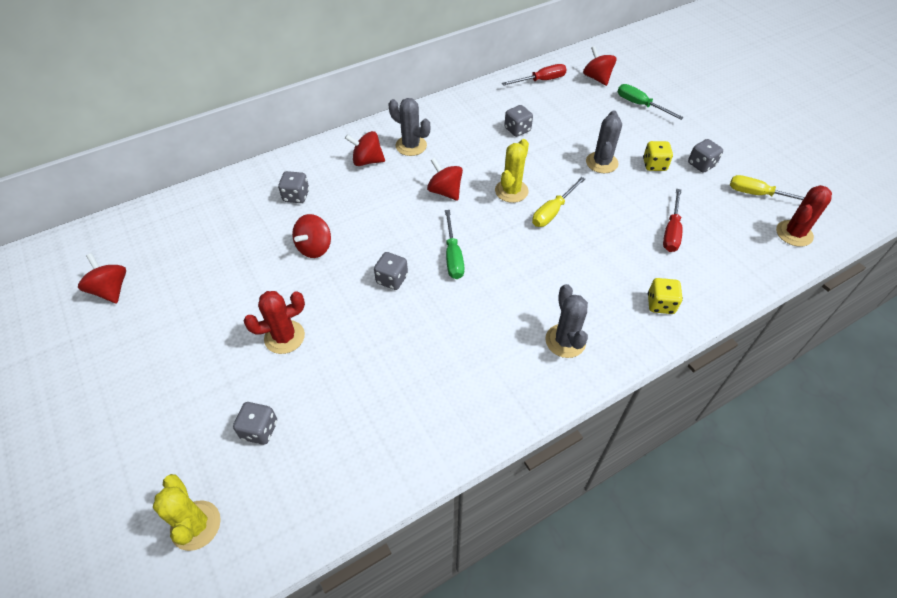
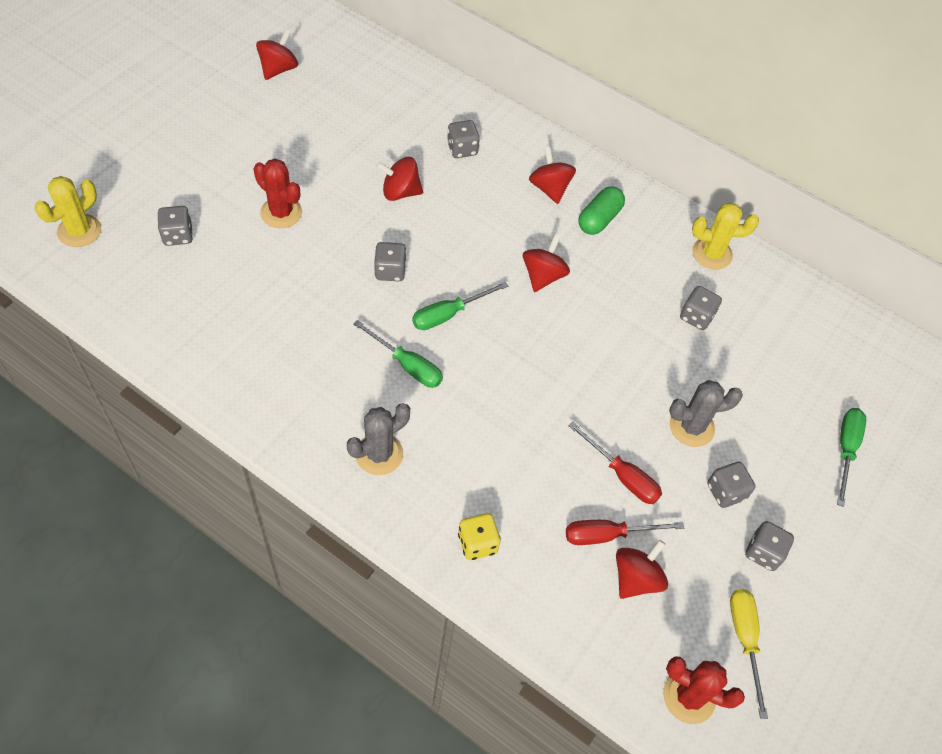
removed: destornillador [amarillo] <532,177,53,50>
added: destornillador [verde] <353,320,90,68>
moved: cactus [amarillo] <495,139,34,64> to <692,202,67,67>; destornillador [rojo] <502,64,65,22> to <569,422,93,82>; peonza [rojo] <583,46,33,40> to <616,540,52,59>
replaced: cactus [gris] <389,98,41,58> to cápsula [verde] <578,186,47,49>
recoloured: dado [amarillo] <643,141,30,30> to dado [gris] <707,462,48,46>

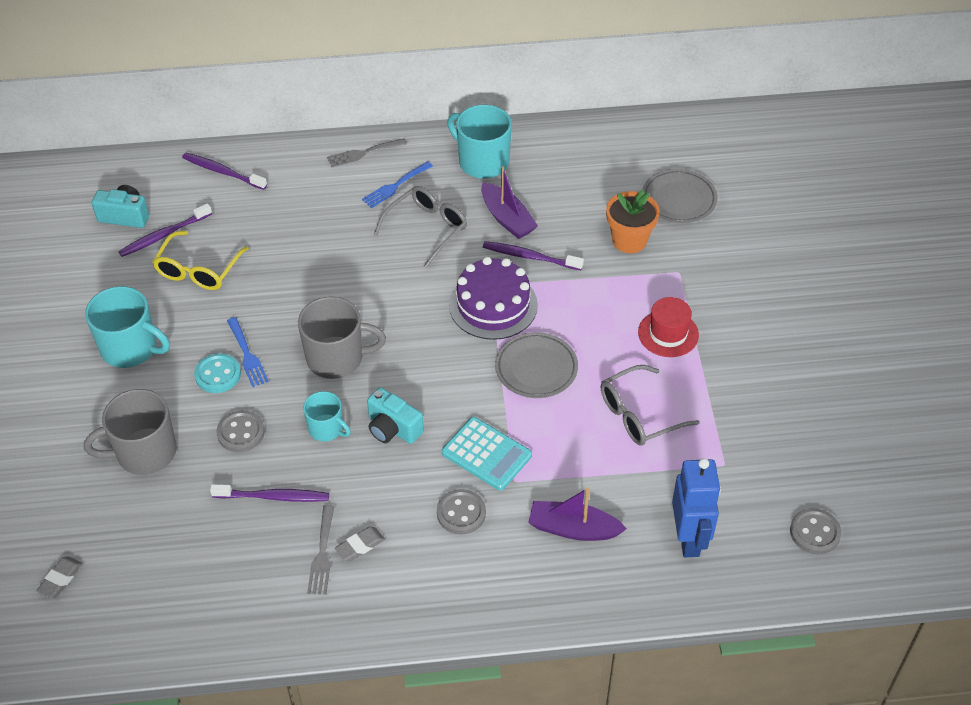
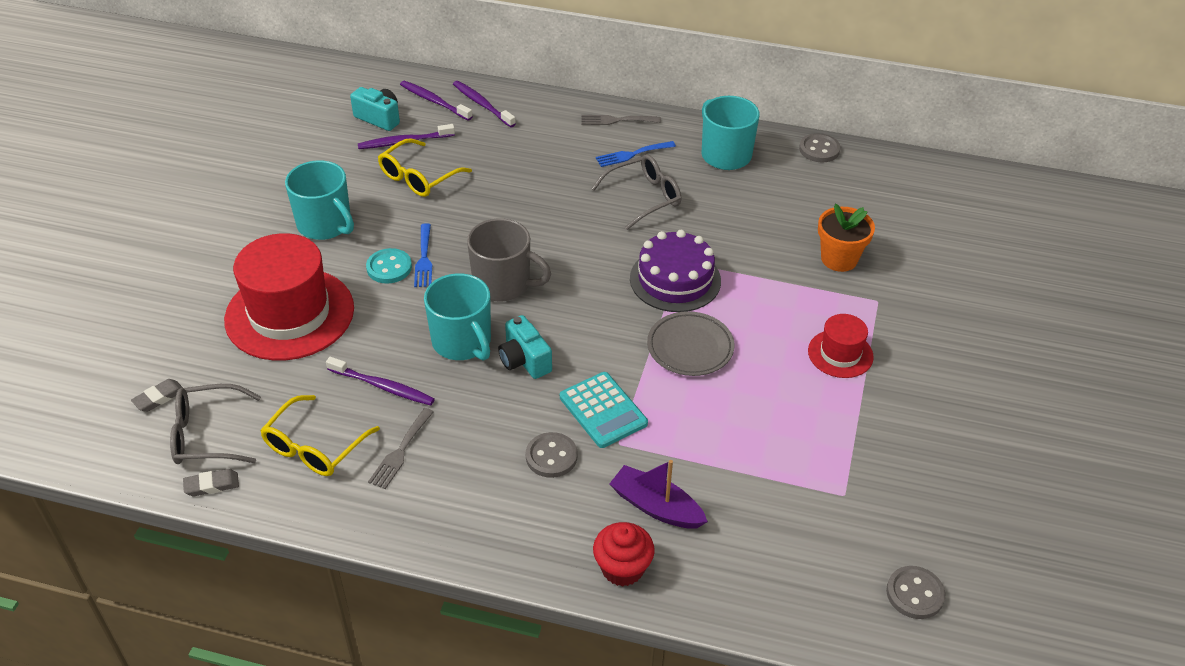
removed: barco [morado] <481,166,57,73>; plato [gris] <642,169,76,54>; robot [azul] <672,458,49,99>
added: gafas [amarillo] <260,395,120,81>; magdalena [rojo] <593,522,62,65>
moved: botón [gris] <217,410,48,42> to <799,133,42,29>; goma de borrar [gris] <335,526,50,35> to <183,469,56,27>; cepillo de dientes [morado] <483,241,101,29> to <400,81,73,40>; gafas [gris] <601,365,99,81> to <170,384,91,80>
replaced: taza [gris] <84,389,93,86> to sombrero [rojo] <224,233,130,127>
resized: taza [turquesa] <303,391,48,50> = <424,273,67,88> x1.68

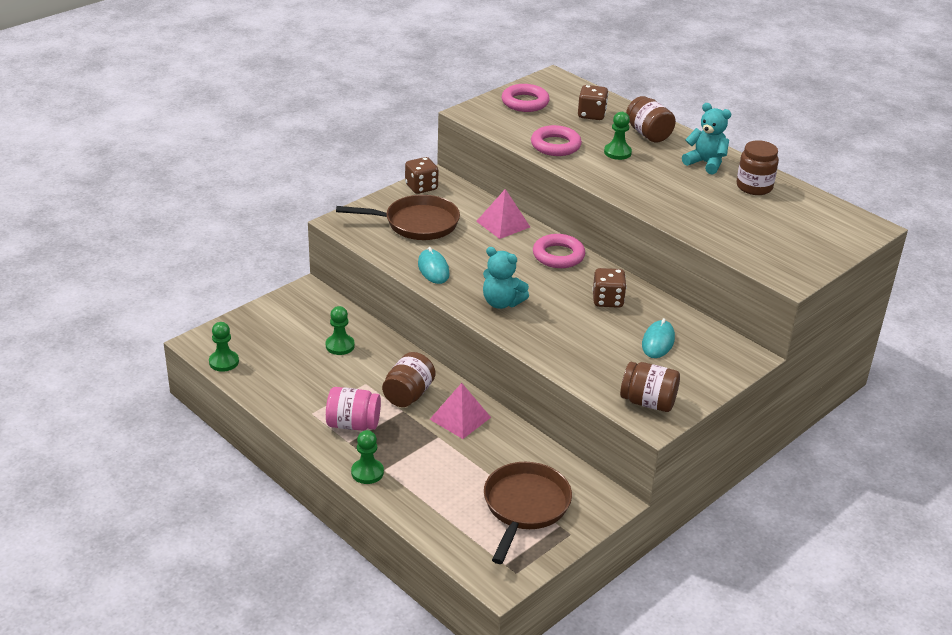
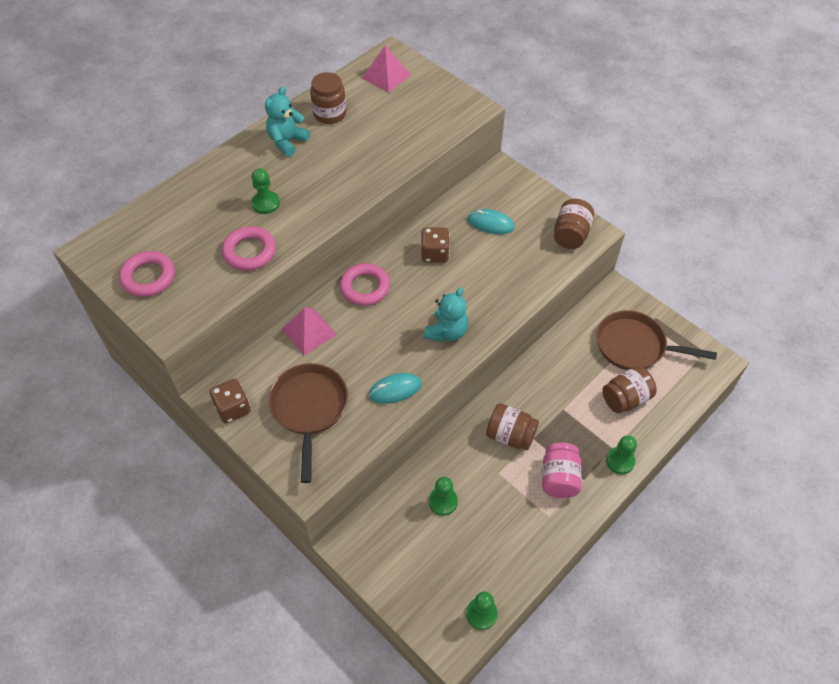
removed: dado [marrón] <578,85,30,35>
moved: pirámide [rosa] <429,383,62,56> to <362,46,49,47>; tarro [marrón] <626,96,50,47> to <602,366,55,47>

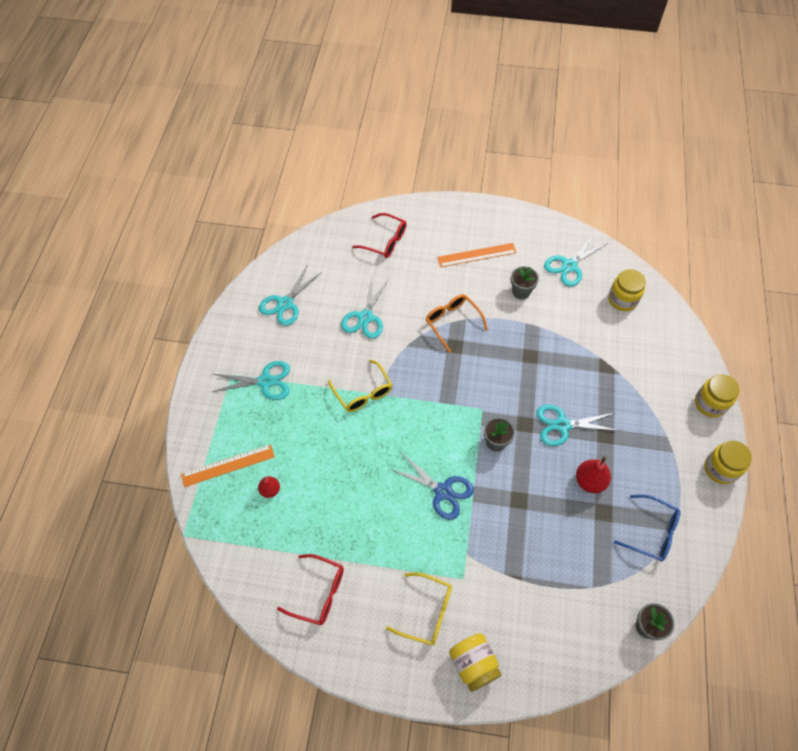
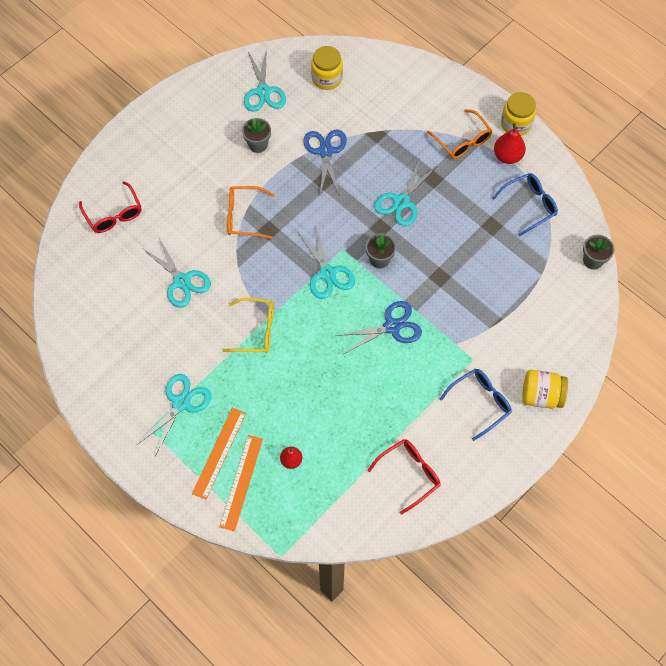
removed: tarro [amarillo] <695,374,45,43>
added: tijeras [azul] <303,130,44,66>; gafas [naranja] <427,109,66,50>
moved: tijeras [turquesa] <259,266,63,60> to <297,225,58,74>; regla [naranja] <437,243,80,24> to <192,408,54,92>; pera [rojo] <576,456,35,37> to <494,123,32,41>
recoloured: gafas [amarillo] <386,572,66,73> to gafas [azul] <440,369,72,72>
turned: gafas [rojo] <352,213,54,45> = <79,181,62,52> 90 degrees clockwise

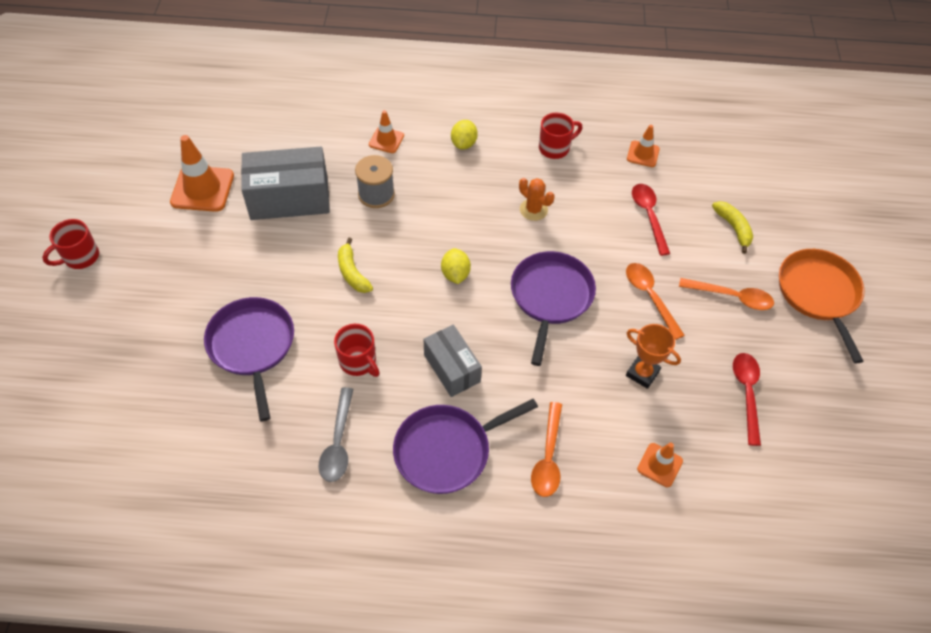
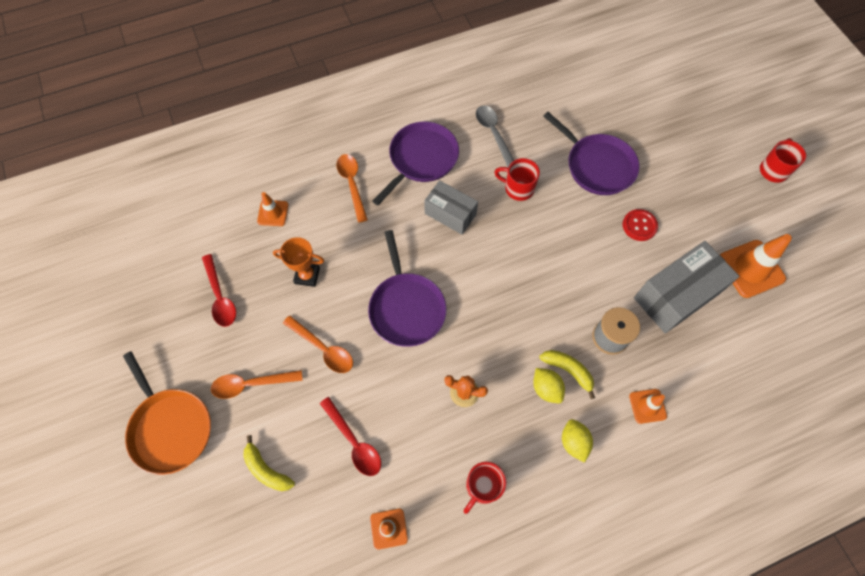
added: botón [rojo] <623,209,35,32>
moved: plátano [amarillo] <338,238,35,55> to <539,350,56,49>; limón [amarillo] <441,248,30,36> to <533,368,32,35>

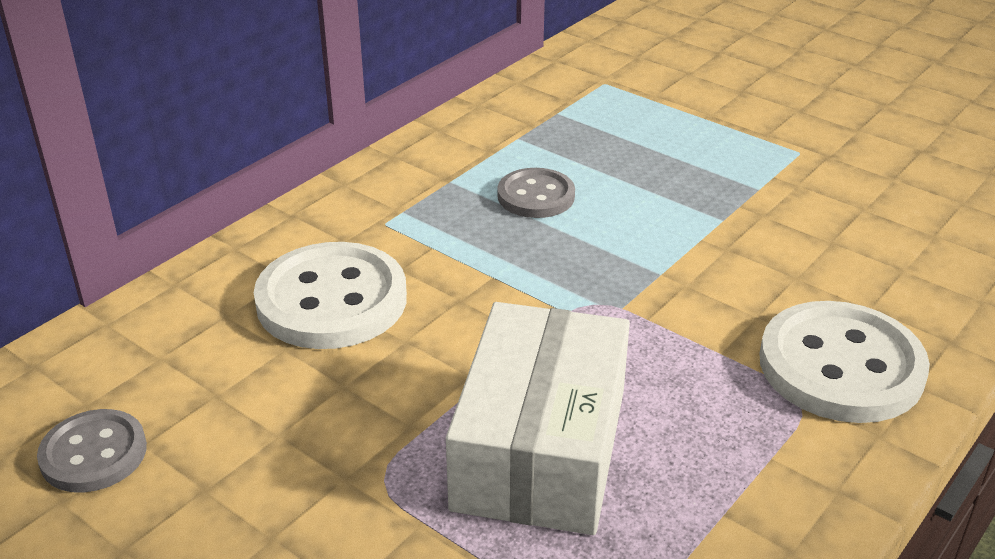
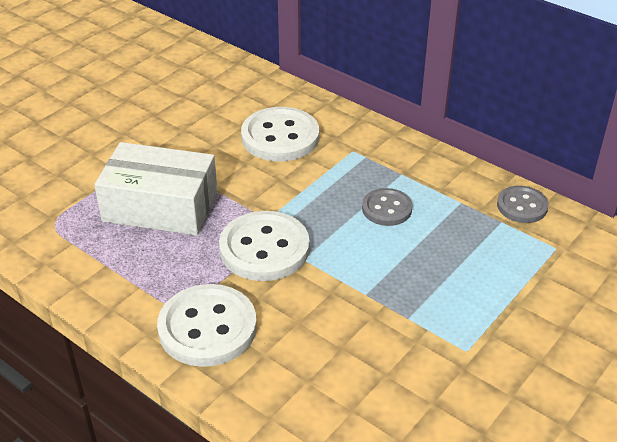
added: botón [blanco] <219,211,91,70>
moved: botón [gris] <37,409,110,84> to <497,186,52,37>

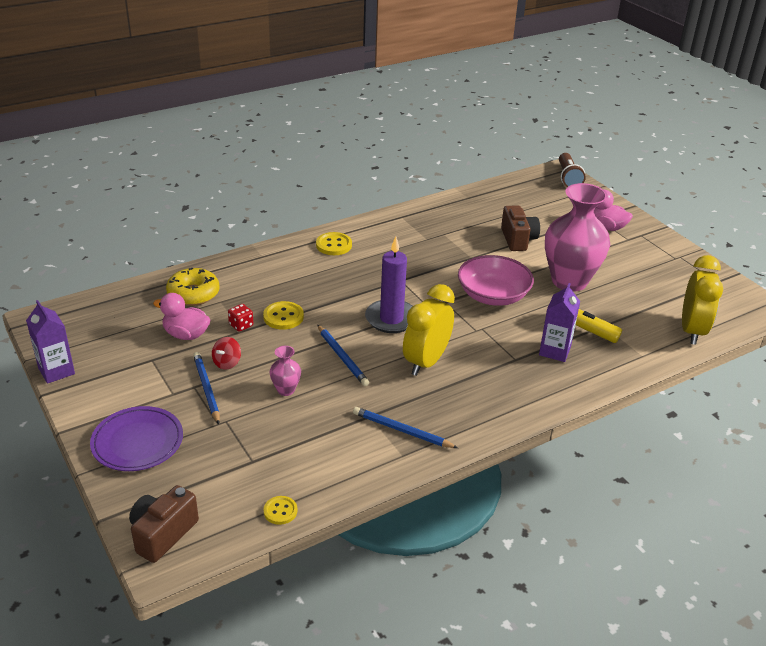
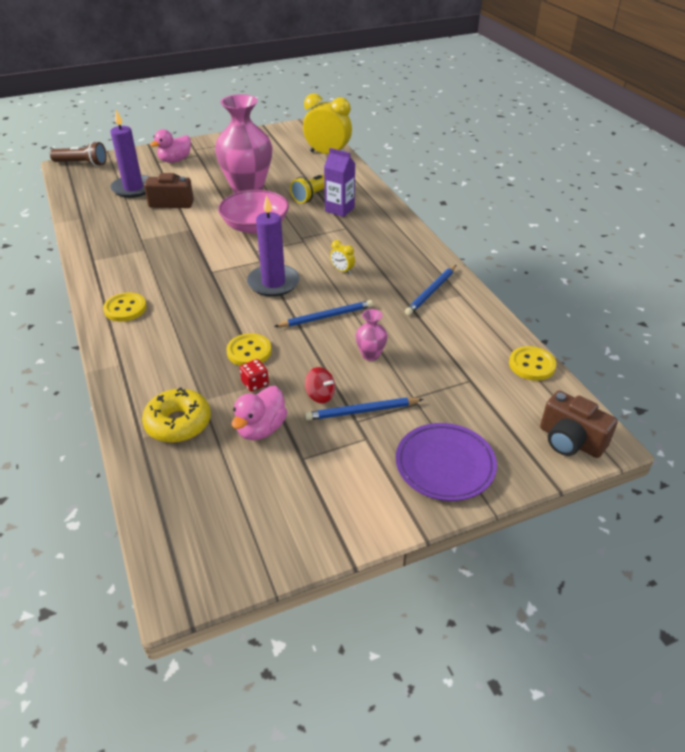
removed: cartón de leche [morado] <26,300,49,84>
added: vela [morado] <110,110,39,88>
resized: botón [amarillo] <263,496,34,29> = <509,346,47,35> x1.52; despertador [amarillo] <403,284,52,92> = <330,240,25,34> x0.43

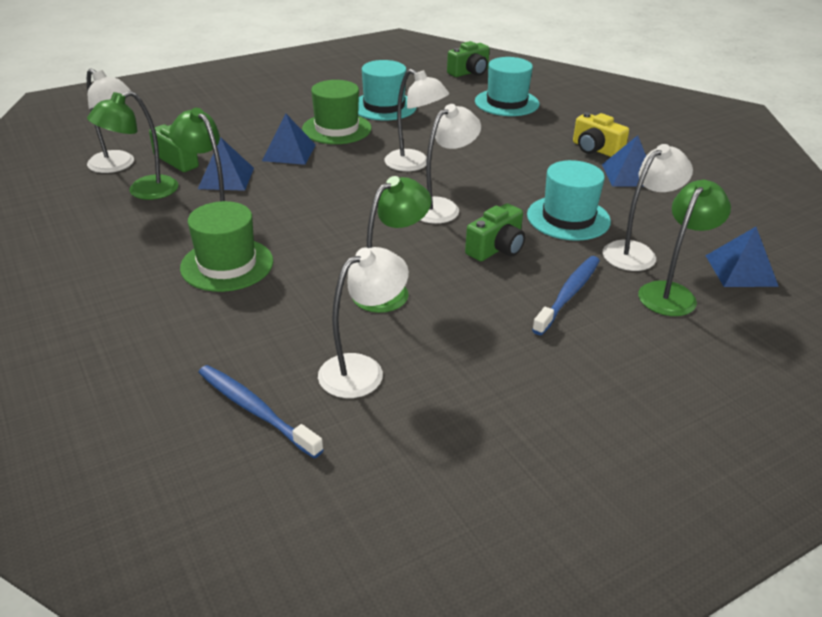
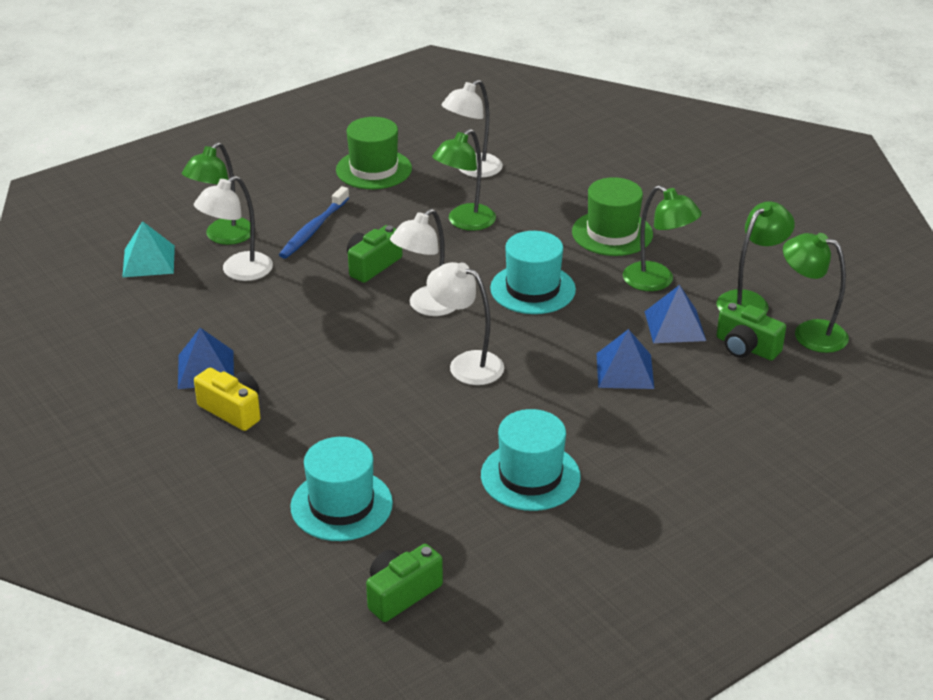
removed: cepillo de dientes [azul] <198,365,126,93>
moved: sombrero [verde] <302,80,70,64> to <336,117,76,72>; sombrero [turquesa] <527,160,84,81> to <490,231,86,83>
recoloured: lámpara [blanco] <87,69,47,104> to lámpara [verde] <783,233,66,120>; pirámide [azul] <706,227,73,60> to pirámide [turquesa] <122,221,53,56>

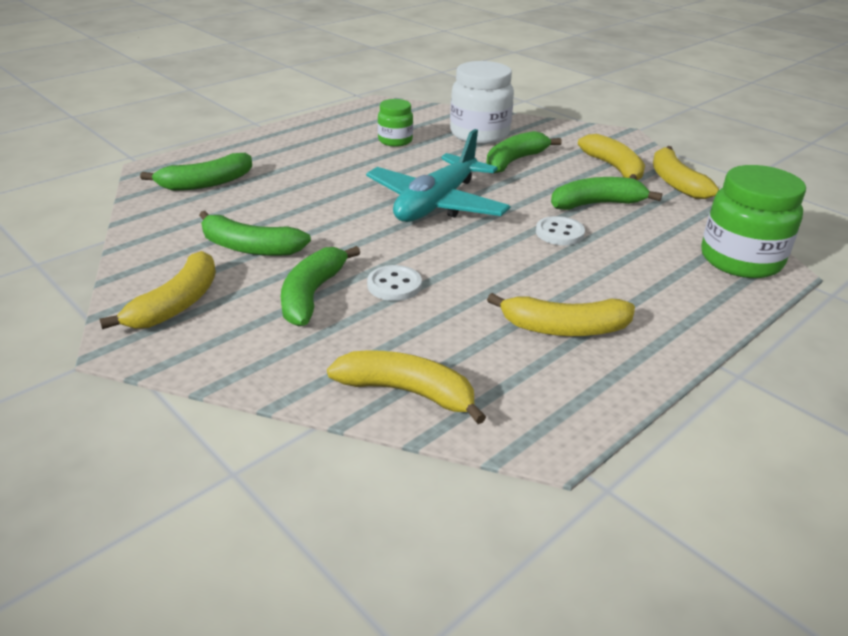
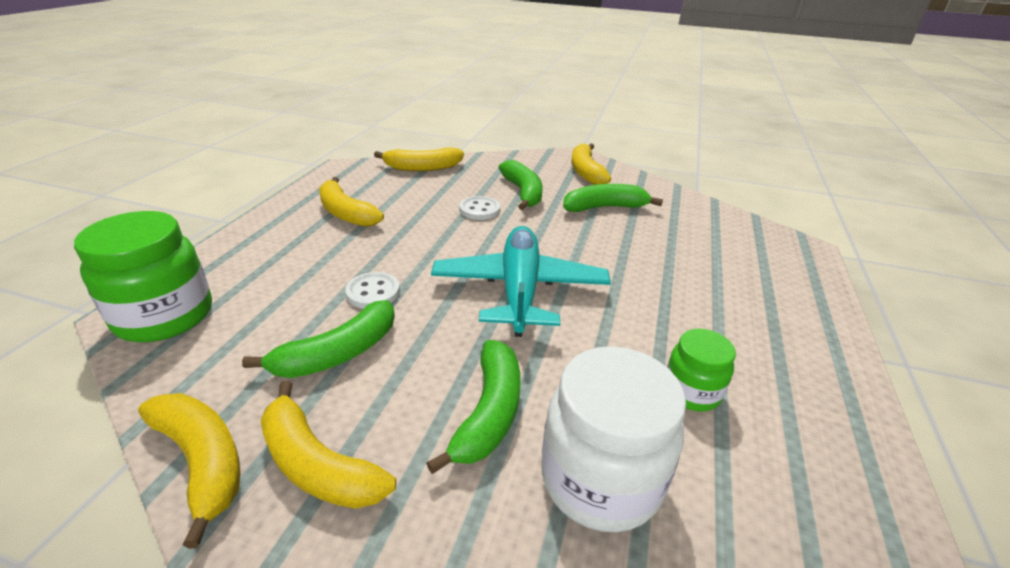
removed: plátano [verde] <140,153,112,38>
turned: plátano [amarillo] <487,293,148,43> = <319,177,65,50> 105 degrees counterclockwise

